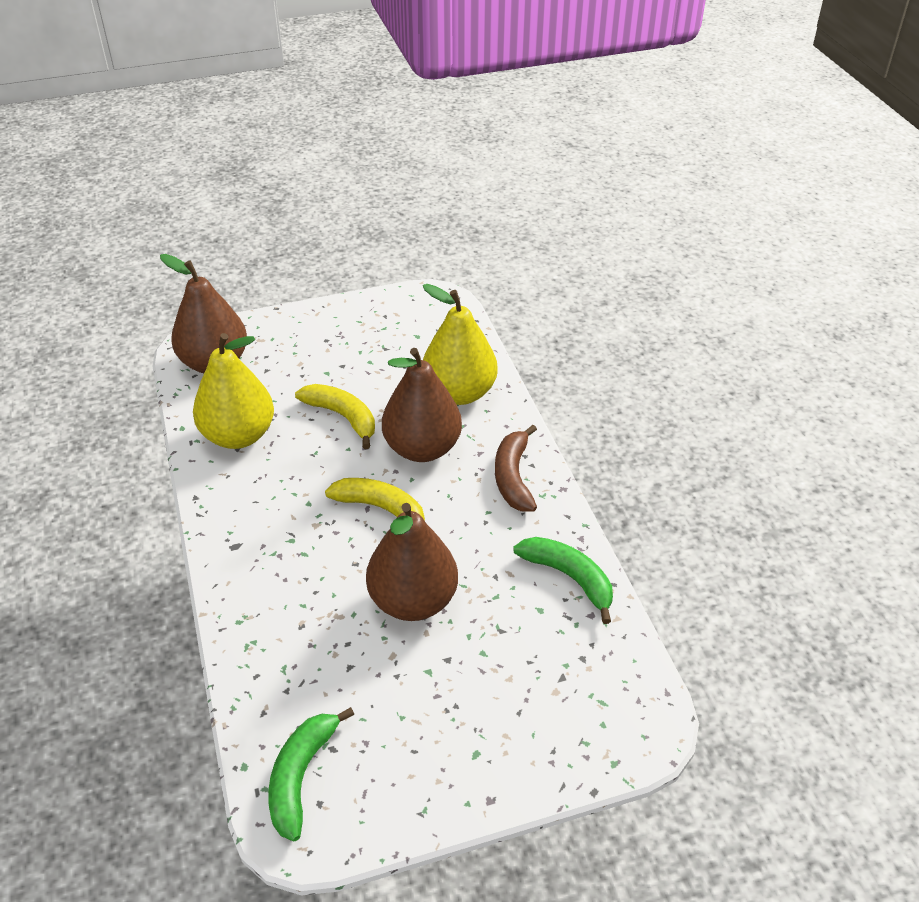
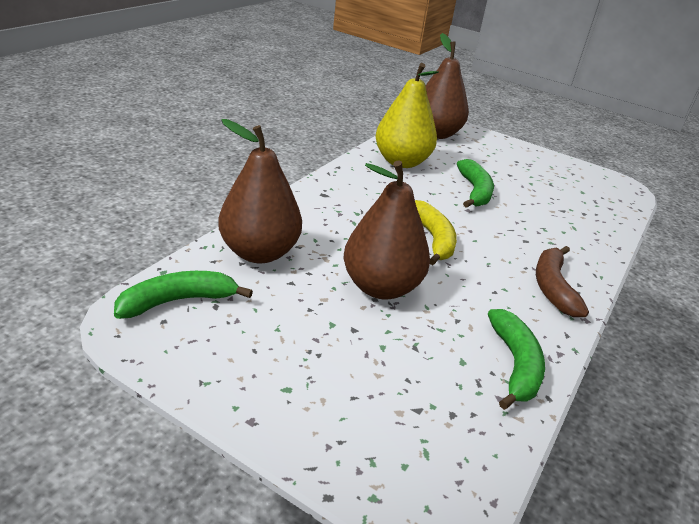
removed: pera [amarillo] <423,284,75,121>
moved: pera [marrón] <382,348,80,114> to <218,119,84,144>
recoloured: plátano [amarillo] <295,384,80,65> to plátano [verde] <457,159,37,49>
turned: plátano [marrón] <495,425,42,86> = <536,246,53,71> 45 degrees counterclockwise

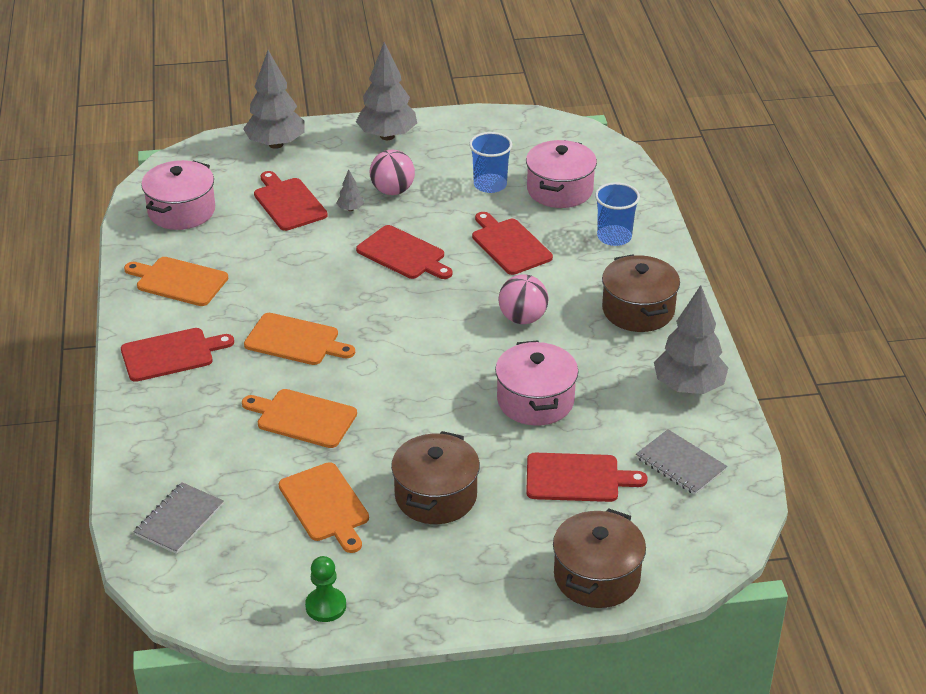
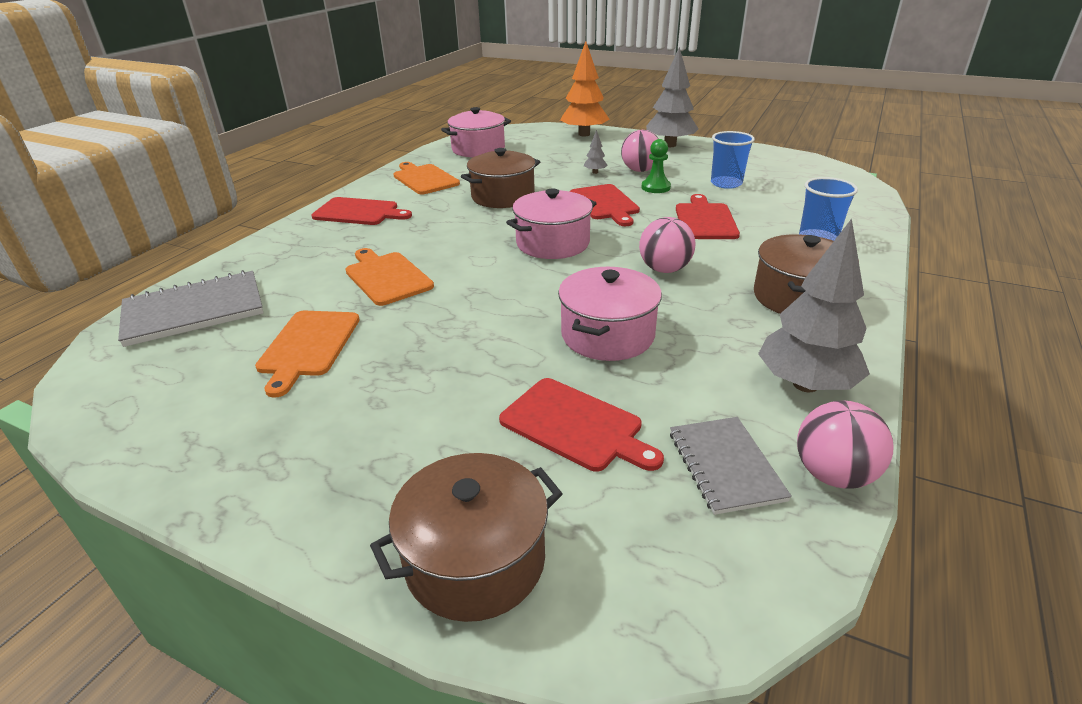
removed: tabla de cortar [naranja] <244,313,111,52>; tabla de cortar [rojo] <254,171,74,60>
added: pelota [rosa] <797,401,97,88>
moved: peón [verde] <305,556,41,66> to <642,139,29,54>; olla [marrón] <391,431,89,93> to <461,148,79,60>; olla [rosa] <526,140,71,68> to <506,188,91,71>
recoloured: árbol [gris] <243,50,62,99> to árbol [naranja] <560,41,49,95>
resized: cuaderno [gris] <133,482,91,72> = <118,270,146,77> x1.55

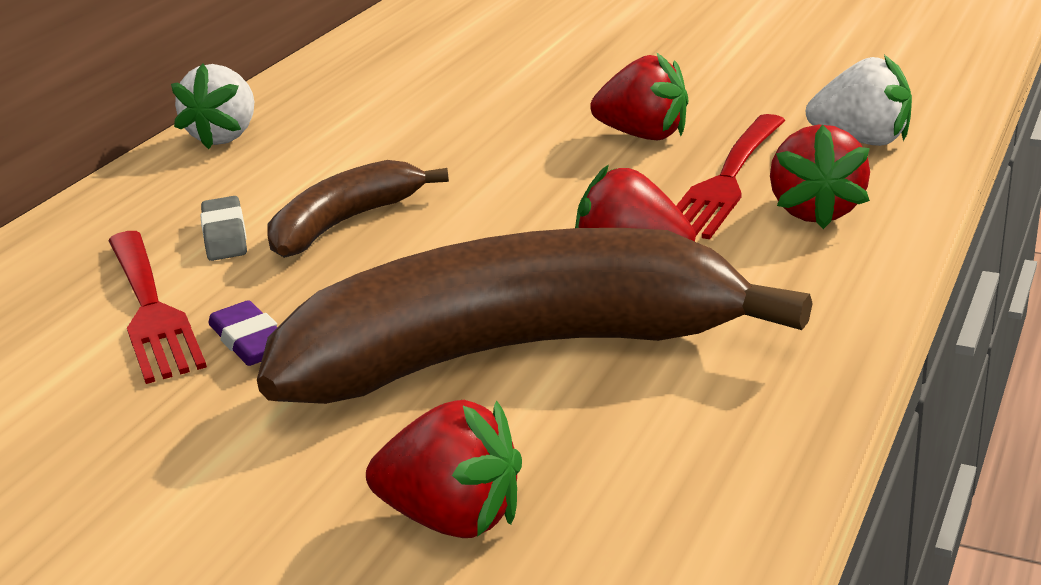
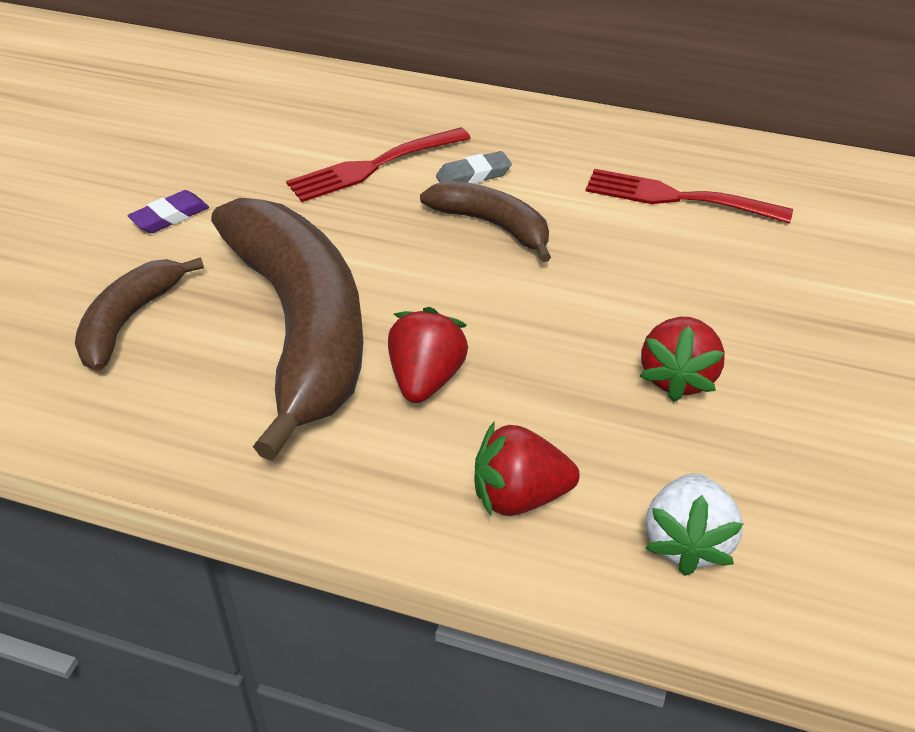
removed: fresa [blanco] <171,63,83,86>
moved: goma de borrar [morado] <208,300,70,66> to <127,190,82,43>; tenedor [rojo] <676,114,110,125> to <586,169,207,55>
replaced: fresa [rojo] <366,400,156,138> to plátano [marrón] <75,257,129,114>

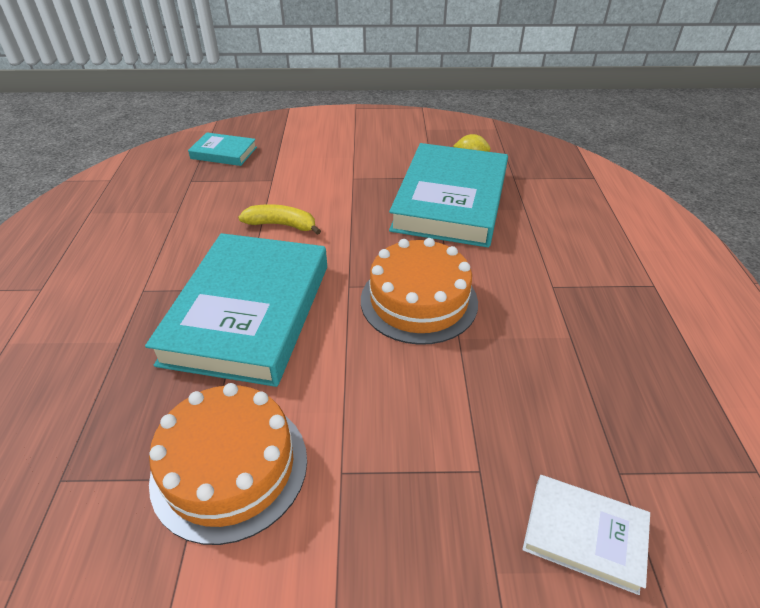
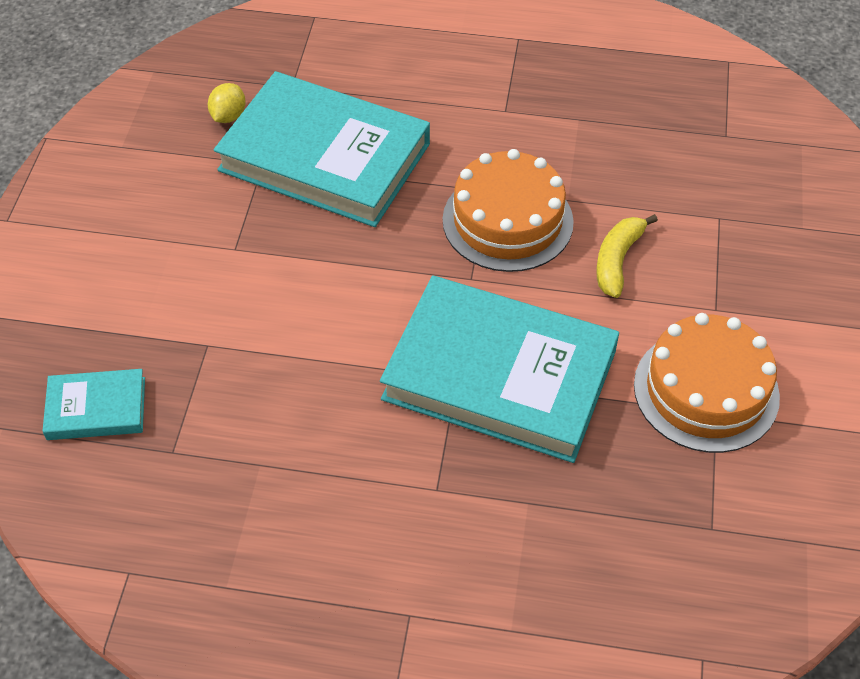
removed: libro [blanco] <522,475,128,120>
moved: plátano [amarillo] <238,204,83,31> to <596,214,62,84>
turned: libro [turquesa] <188,132,69,34> = <42,369,103,71> 60 degrees clockwise

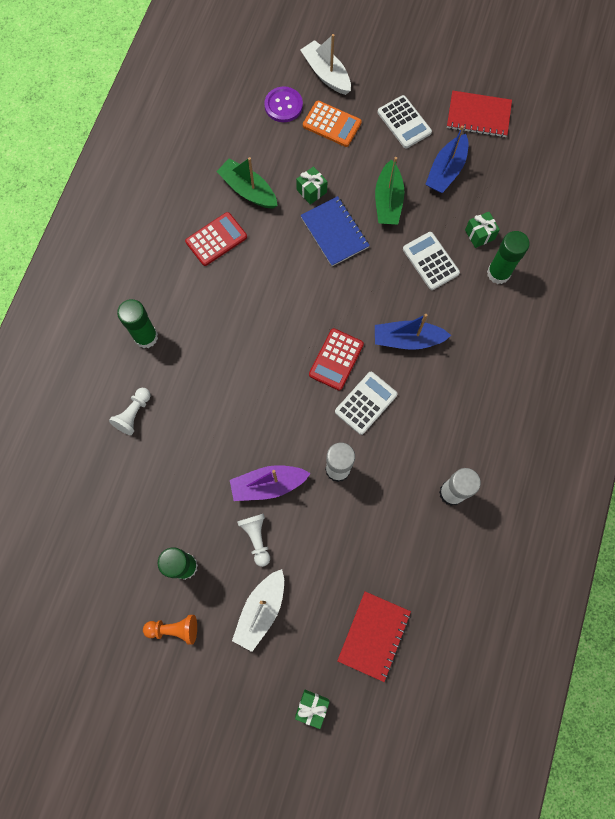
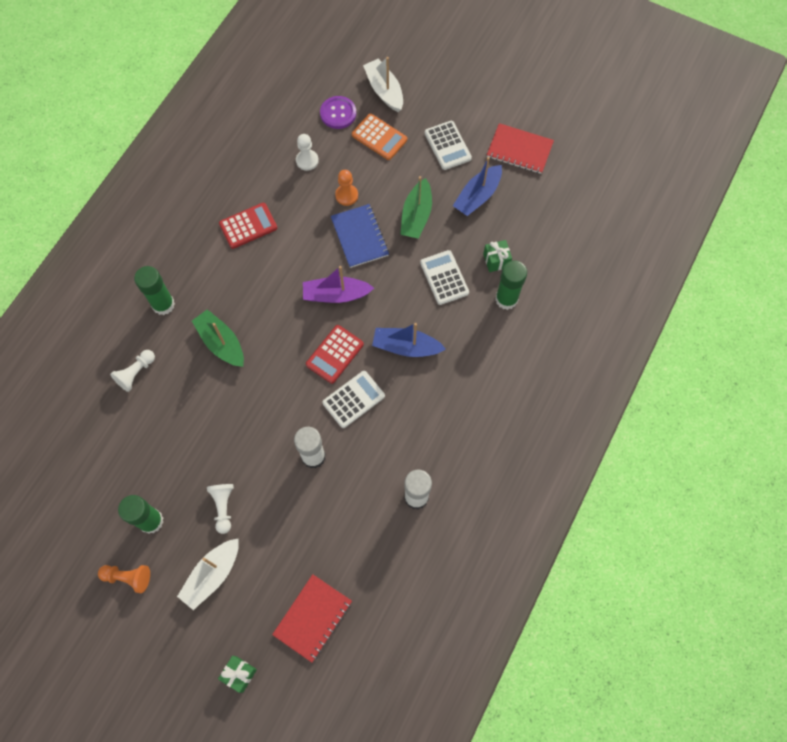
added: peón [blanco] <296,134,23,37>
moved: barco [verde] <216,157,62,52> to <192,309,52,58>; barco [morado] <230,465,81,36> to <303,266,71,37>
replaced: regalo [verde] <296,166,32,39> to peón [naranja] <335,170,23,36>

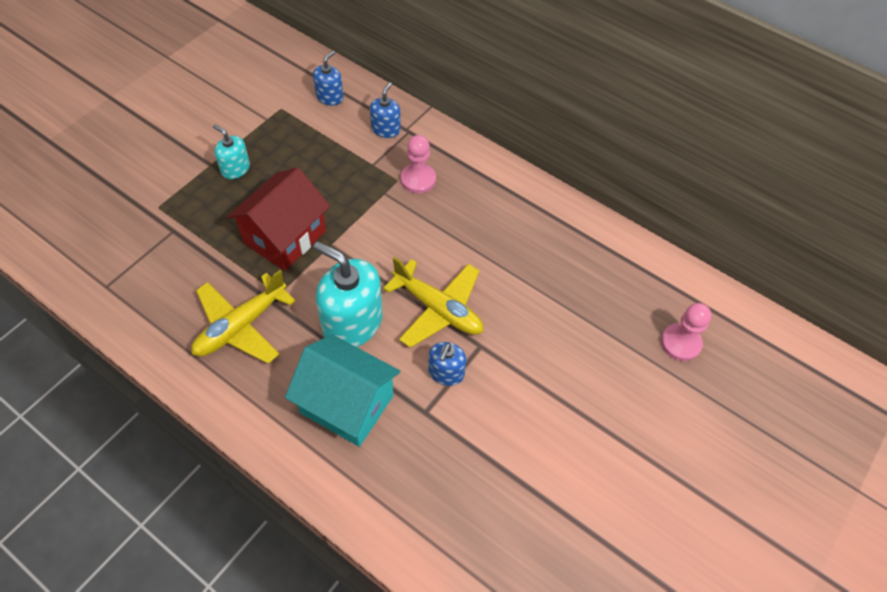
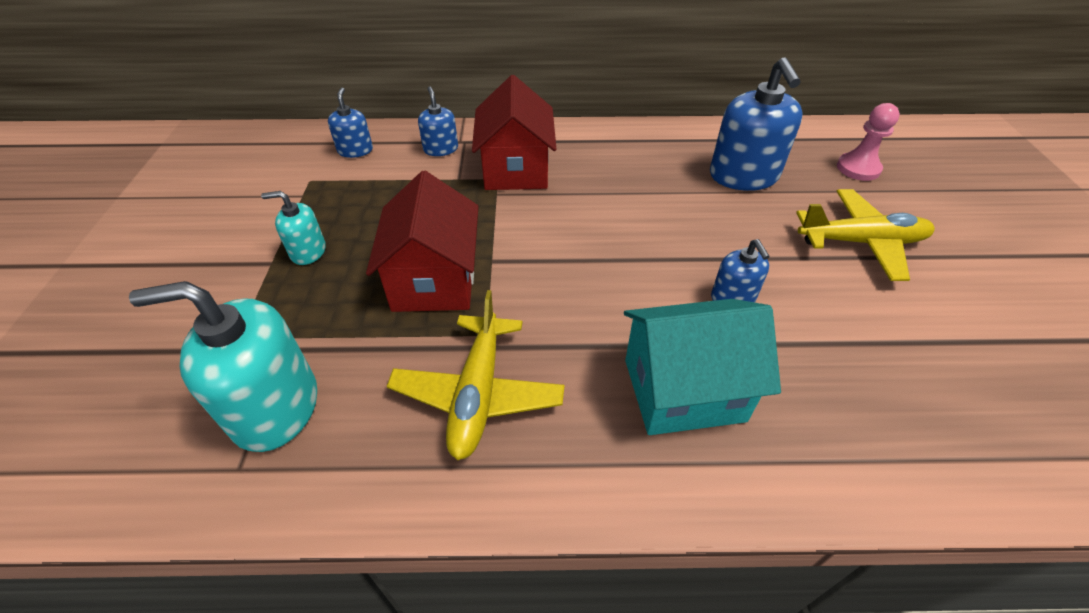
added: dispensador de jabón [azul] <710,57,92,134>
moved: dispensador de jabón [turquesa] <313,241,70,106> to <129,281,188,171>; avión [amarillo] <383,257,100,91> to <796,189,139,92>
replaced: peón [rosa] <401,135,35,59> to casa [rojo] <472,75,84,115>

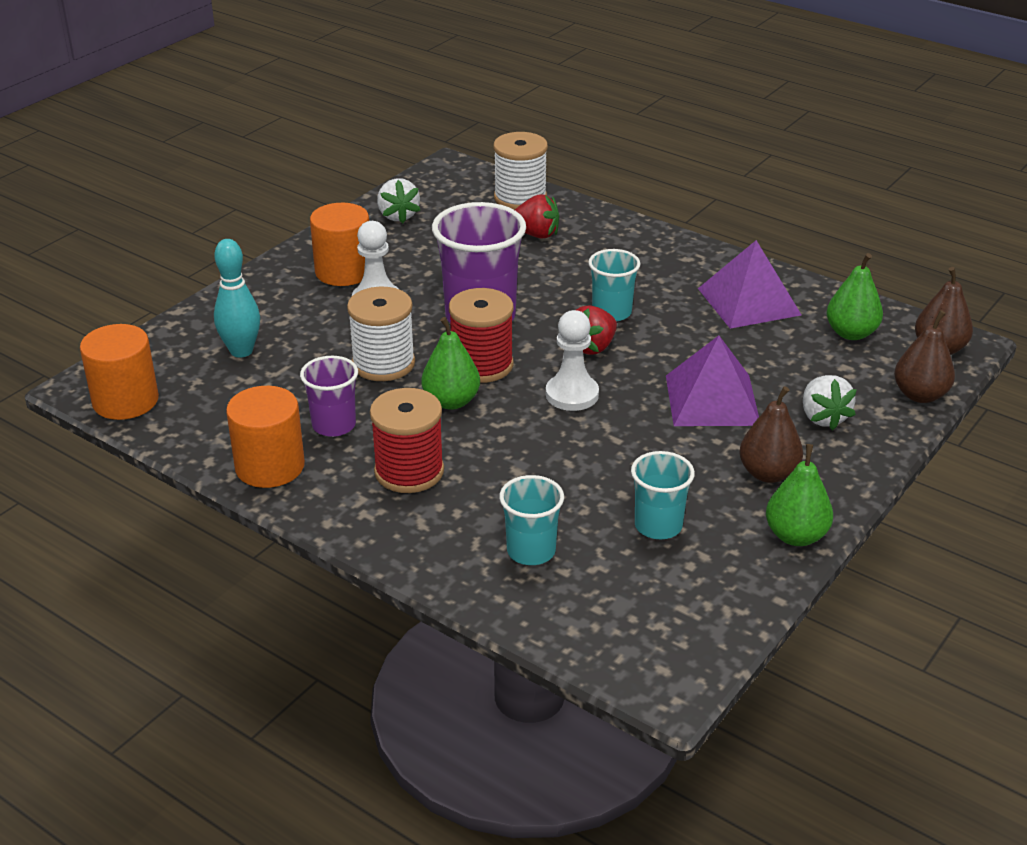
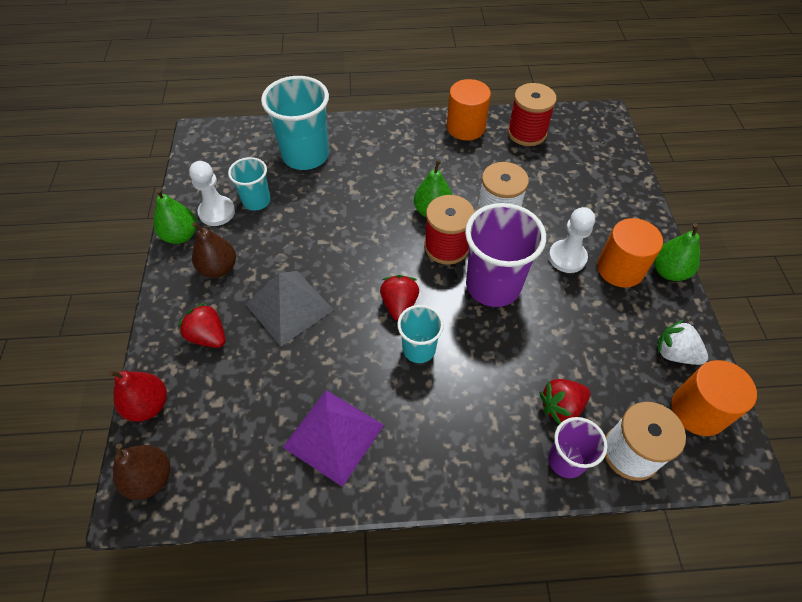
removed: bolo [turquesa] <214,239,46,119>
moved: cilindro [naranja] <80,324,79,96> to <671,360,86,76>; vaso [morado] <300,356,58,81> to <548,417,59,61>; carrete [rojo] <370,388,74,105> to <508,83,49,63>; peón [blanco] <546,310,53,101> to <189,161,46,65>; pera [verde] <827,253,56,87> to <654,223,46,58>
recoloured: pirámide [morado] <666,335,93,91> to pirámide [gris] <245,271,88,75>; fresa [blanco] <803,375,54,55> to fresa [rojo] <178,303,48,45>; pera [marrón] <894,310,61,93> to pera [rojo] <108,370,59,52>
resized: vaso [turquesa] <499,475,65,90> = <261,76,68,94> x1.78

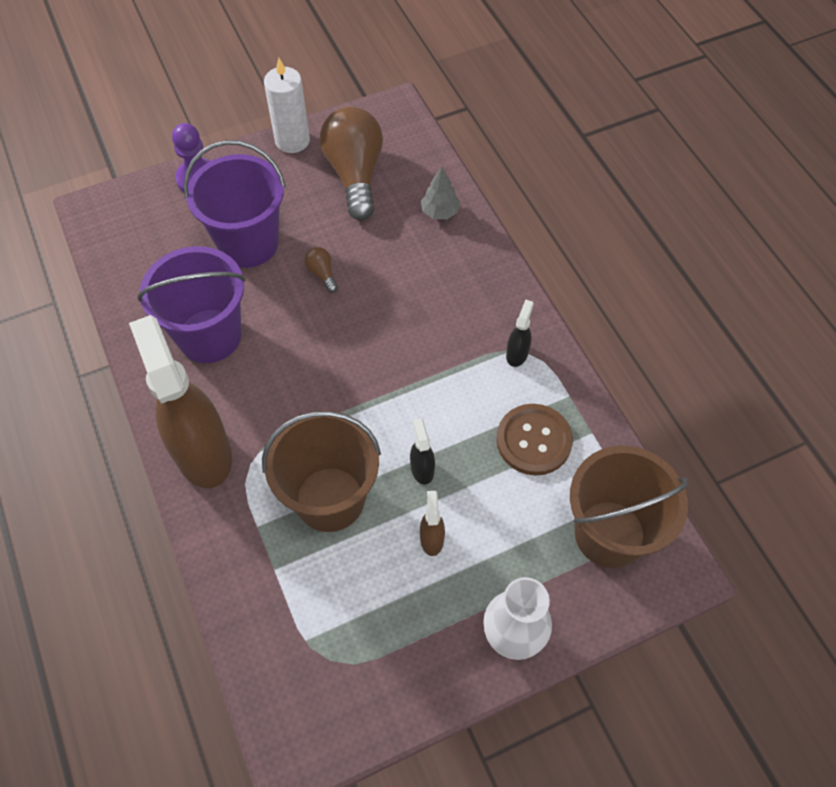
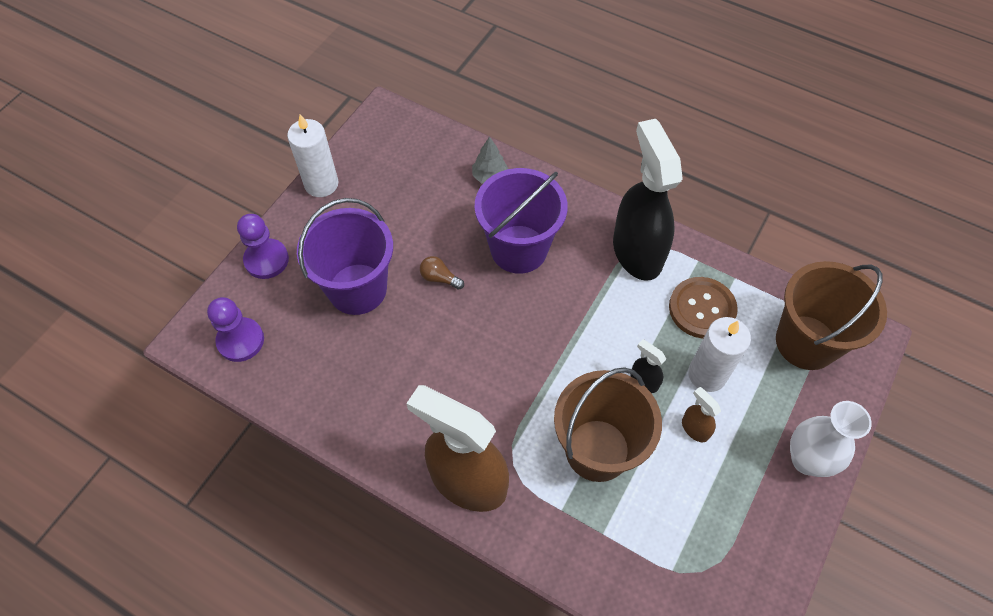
removed: bombilla [marrón] <320,106,63,114>
added: peón [morado] <207,297,57,65>; vela [blanco] <688,317,63,75>
moved: balde [morado] <137,246,109,117> to <475,168,93,106>
resized: pulverizador [negro] <506,299,28,68> = <613,119,70,162> x2.45

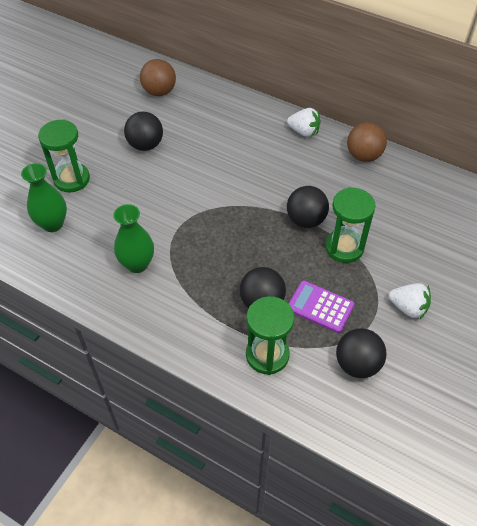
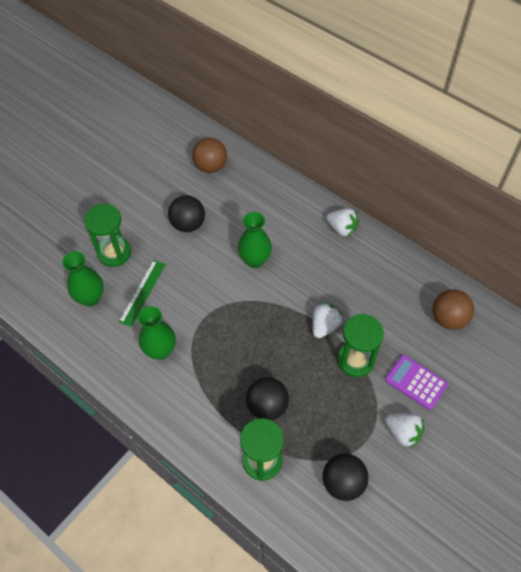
added: regla [verde] <119,260,47,67>; florero [verde] <238,212,34,56>
moved: calculadora [morado] <288,281,66,52> to <385,355,63,55>; pelota [marrón] <347,122,40,40> to <432,290,42,40>
replaced: pelota [negro] <287,186,42,42> to fresa [blanco] <313,303,30,35>

